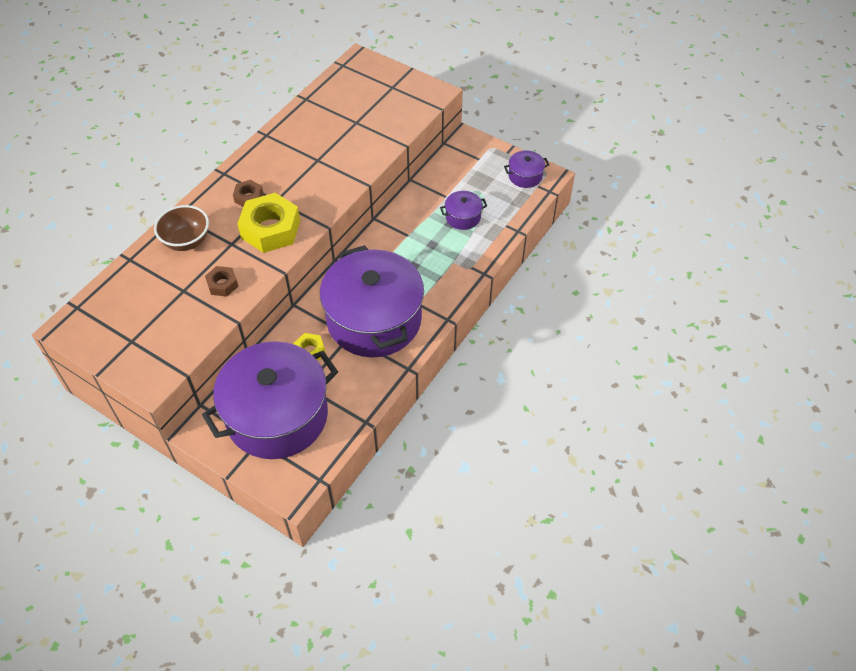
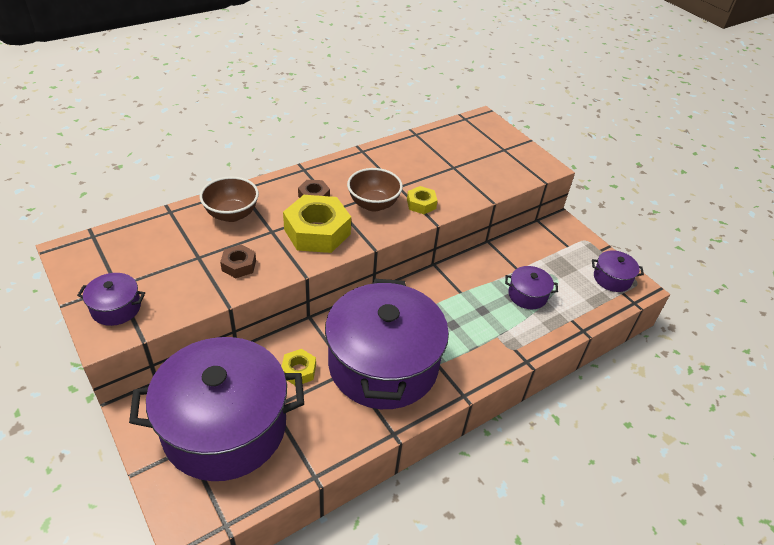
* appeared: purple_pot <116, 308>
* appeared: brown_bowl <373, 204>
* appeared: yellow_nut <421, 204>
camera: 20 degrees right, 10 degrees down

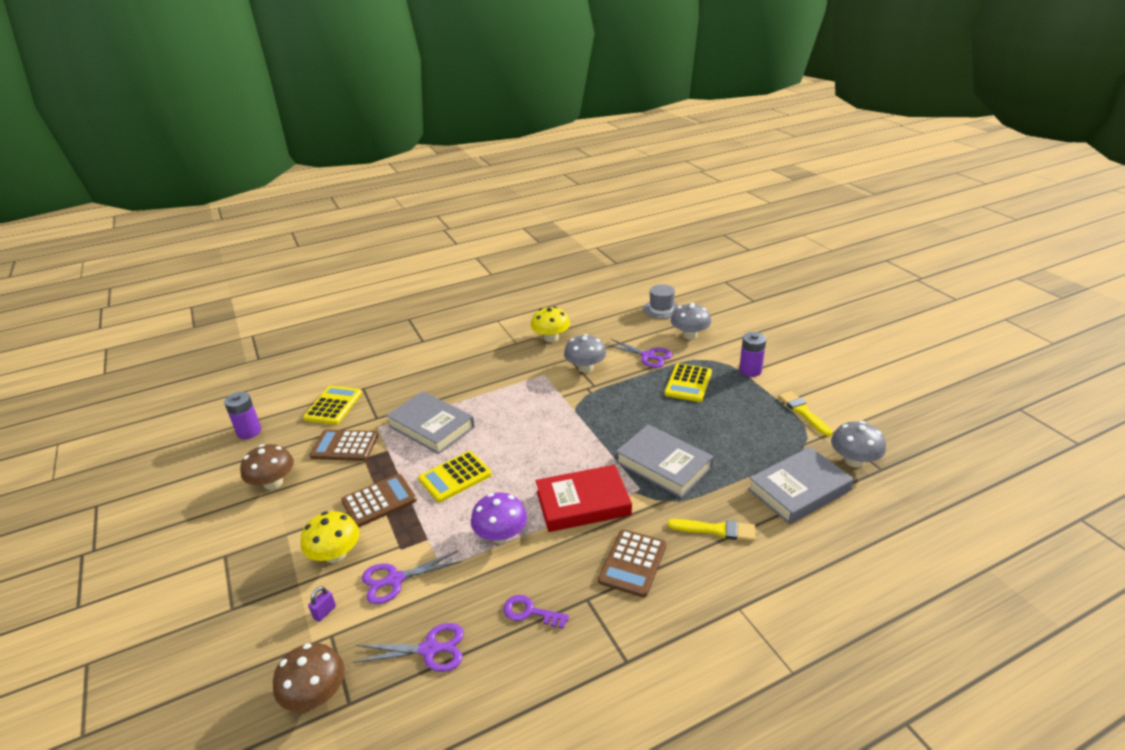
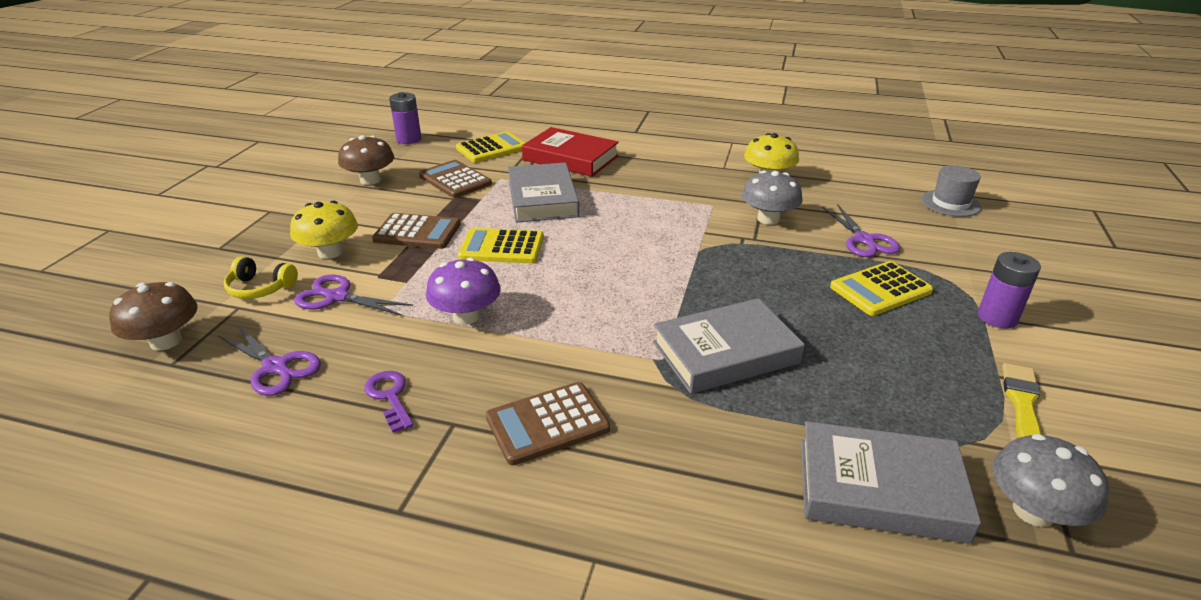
* exchanged: purple_padlock <324, 612> to yellow_headphones <260, 288>
* relocated: red_book <583, 503> to <570, 158>
* spun: grey_book <663, 465> = <725, 352> 75 degrees clockwise
* missing: yellow_brush <716, 530>
* missing: grey_mushroom <689, 335>
camera: 40 degrees right, 0 degrees up

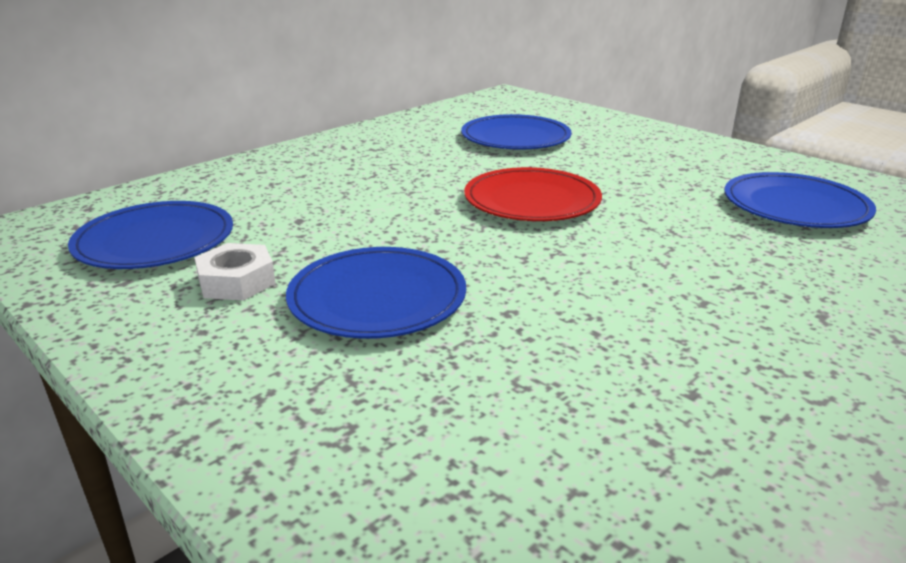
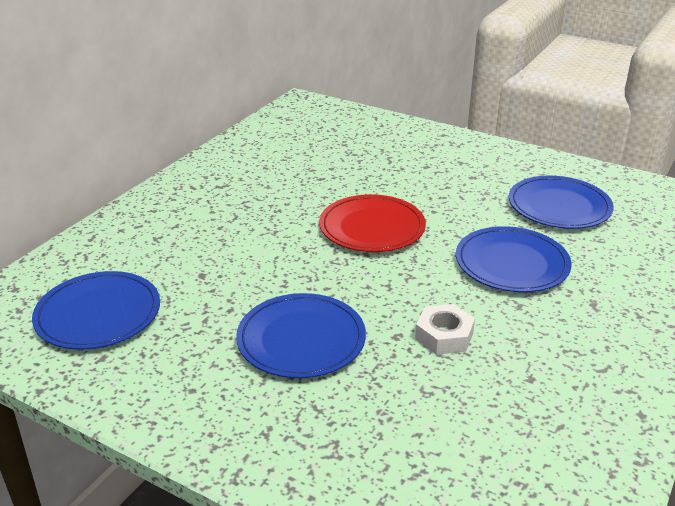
* relocated: white_nut <237, 281> to <444, 336>
* relocated: blue_plate <515, 137> to <512, 263>
camera: 15 degrees left, 5 degrees up

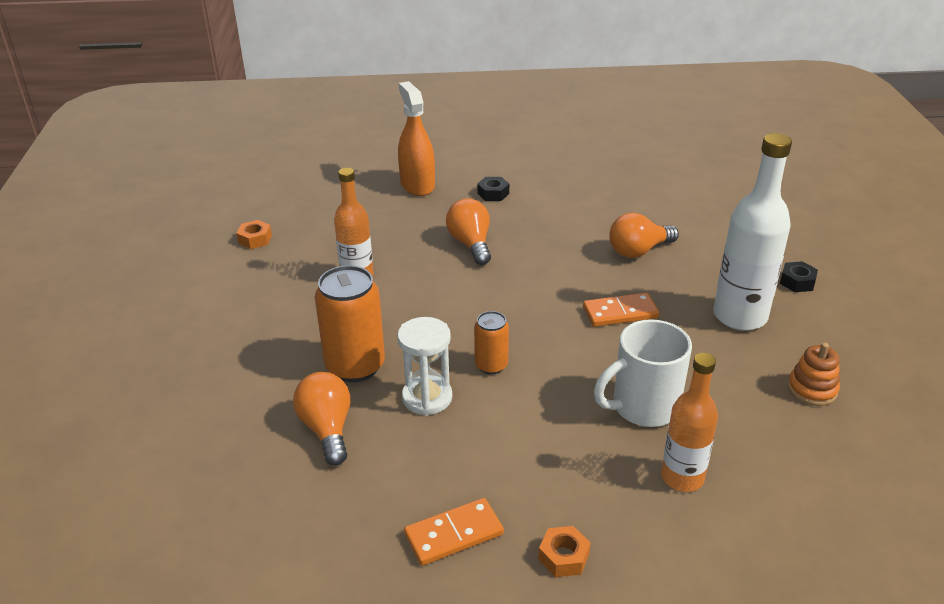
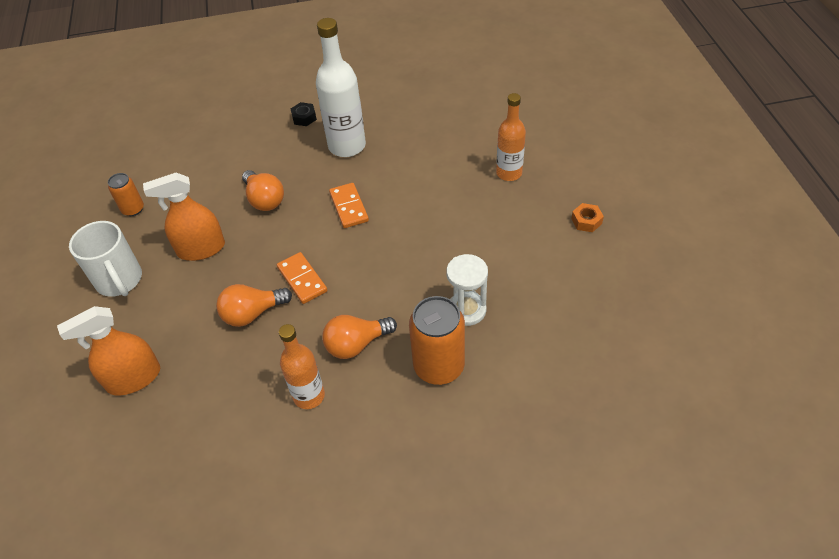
* relocated: white_mug <643, 407> to <119, 281>
* relocated: orange_can <491, 365> to <133, 209>
* appeared: orange_spray_bottle <201, 249>
* relocated: orange_domino <453, 534> to <302, 279>
* relocated: orange_light_bulb <327, 429> to <356, 344>
* missing: orange_nut <255, 239>
* missing: black_nut <493, 193>
* missing: orange_stacking_toy <812, 389>
camera: 95 degrees left, 15 degrees up

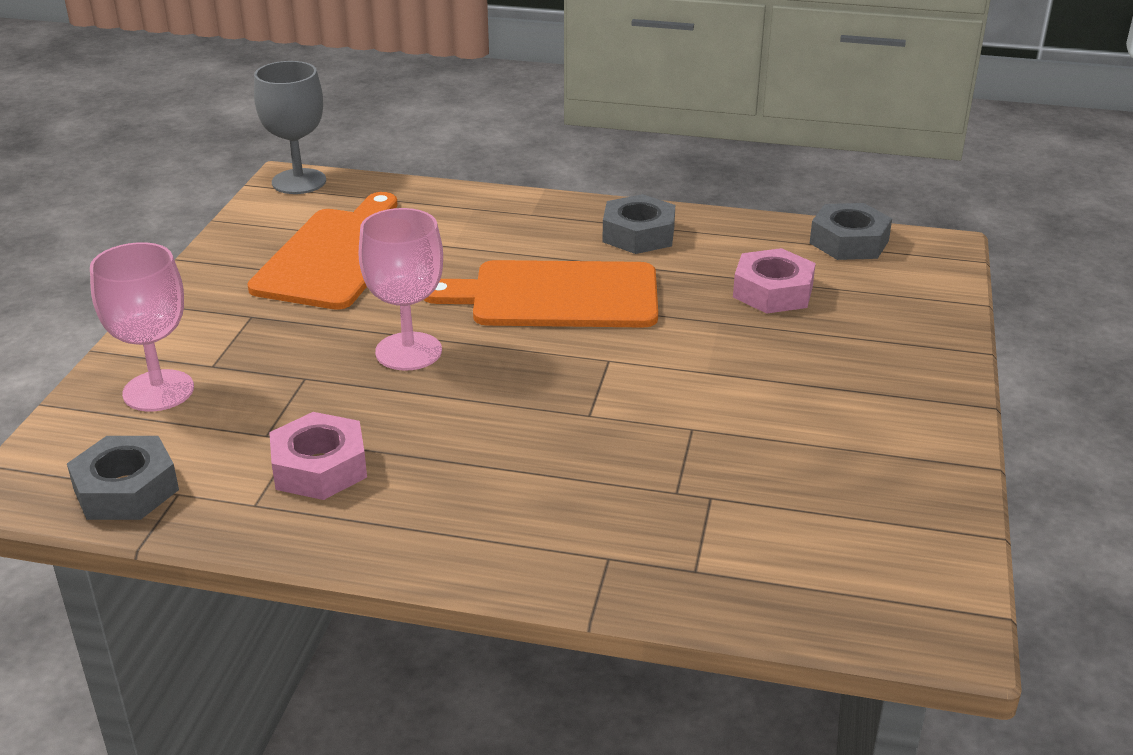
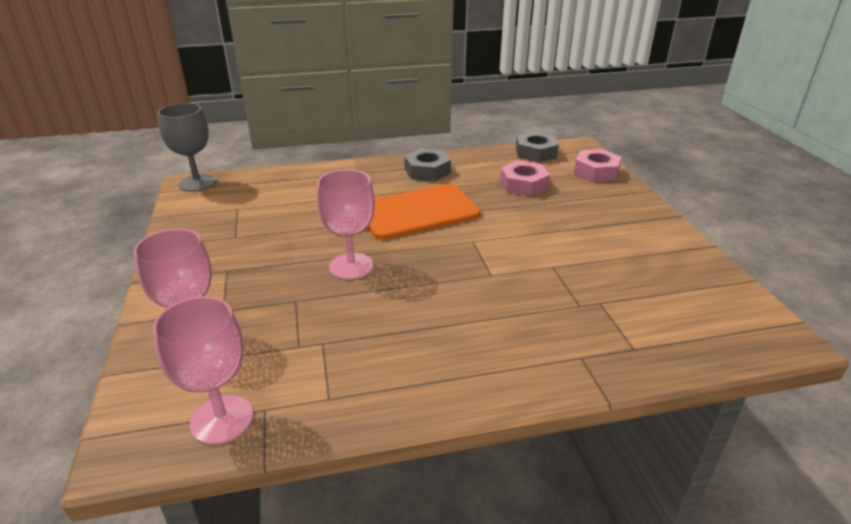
* exchanged: grey_nut <126, 489> to pink_goblet <222, 419>
* relocated: pink_nut <320, 467> to <596, 171>
* missing: orange_cutting_board <337, 255>
camera: 25 degrees left, 0 degrees up

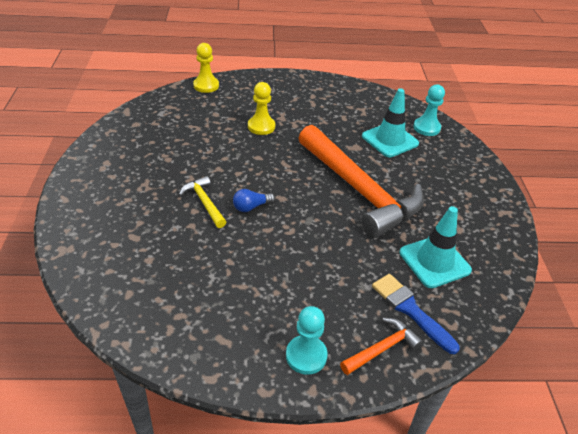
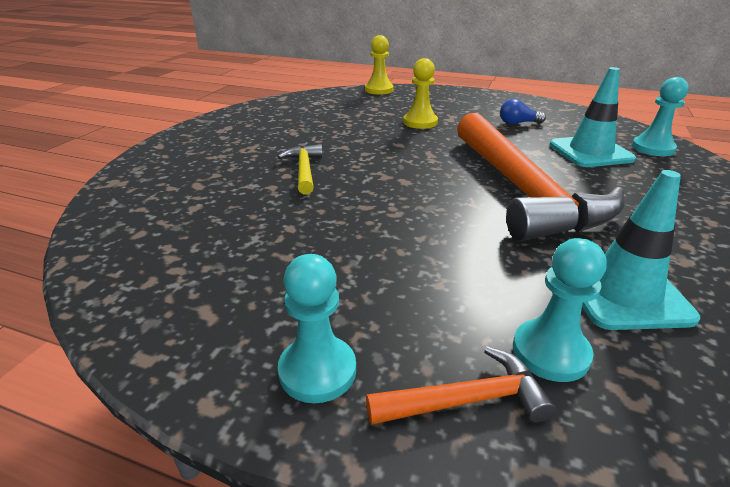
* relocated: blue_light_bulb <251, 207> to <518, 123>
* exchanged: blue_brush <410, 310> to turquoise_pawn <550, 352>
camera: 25 degrees right, 10 degrees down

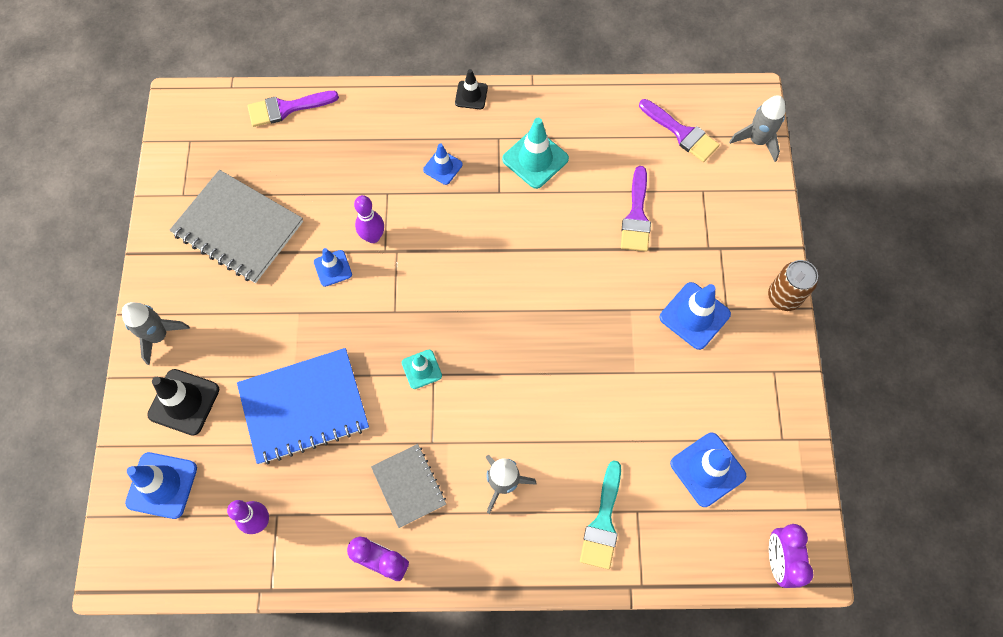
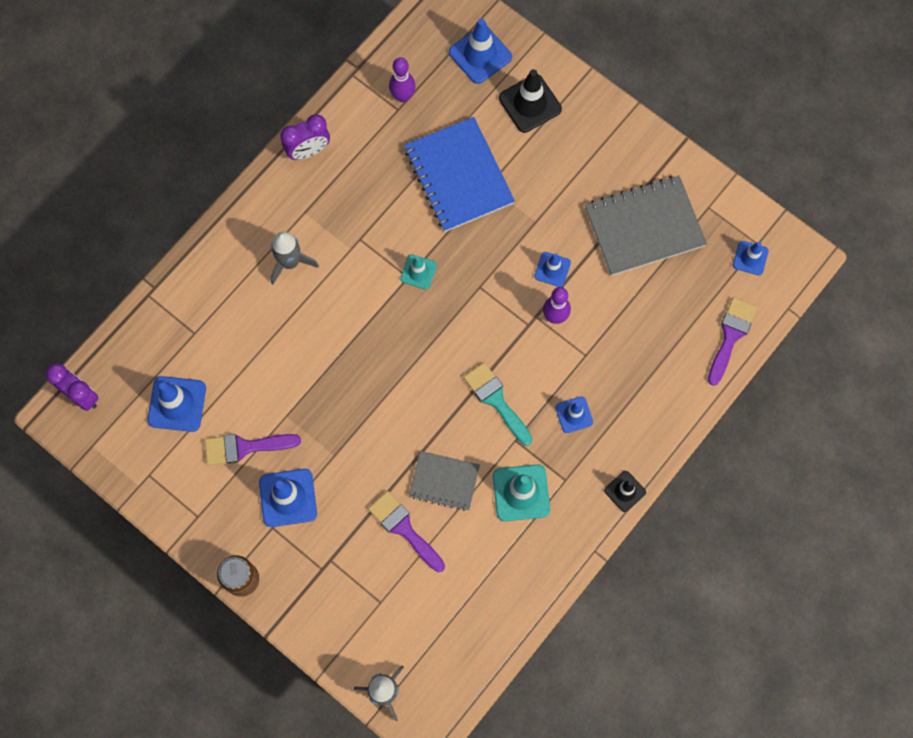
* relocated: purple_brush <682, 133> to <244, 447>
* spun: blue_notebook <304, 407> = <459, 176> 45 degrees counterclockwise
* relocated: grey_notebook <409, 486> to <444, 481>
* relocated: turquoise_brush <603, 522> to <496, 400>
* appeared: blue_traffic_cone <750, 258>
* missing: grey_rocket <159, 336>
camera: 130 degrees right, 5 degrees up

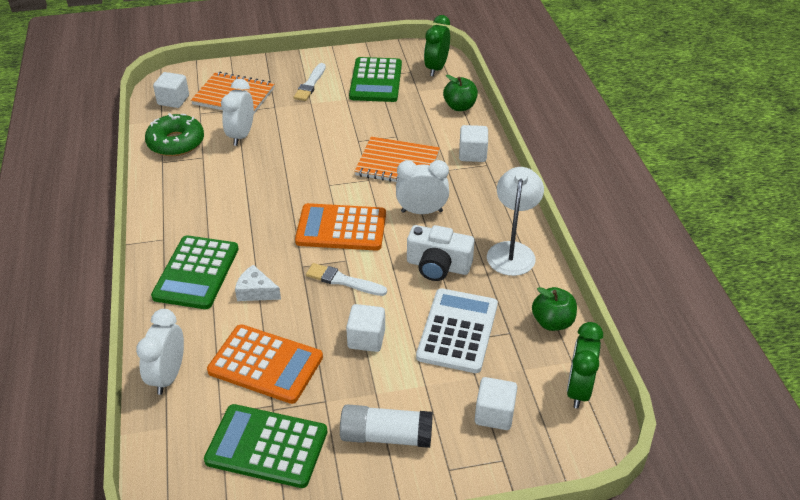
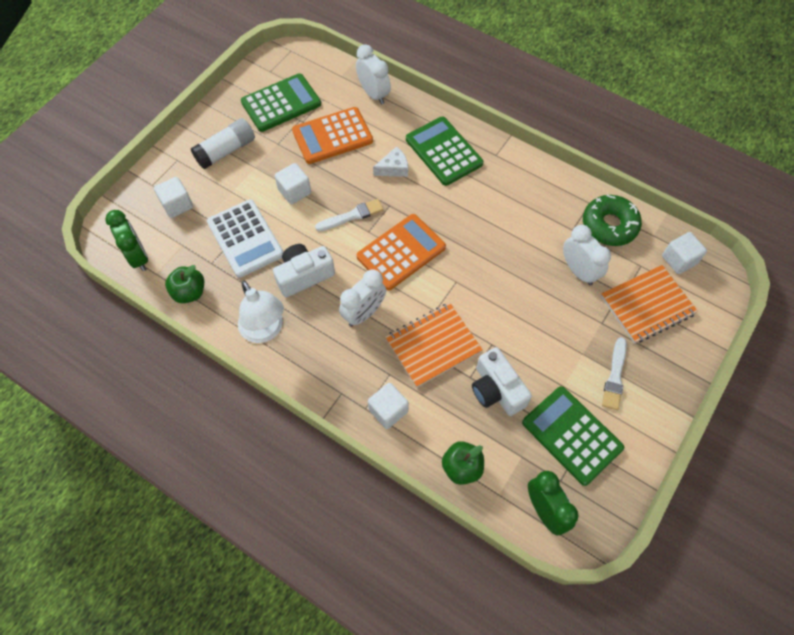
* appeared: white_camera <496, 390>
* spun: white_brush <310, 84> = <615, 376> 135 degrees counterclockwise
camera: 135 degrees right, 20 degrees up

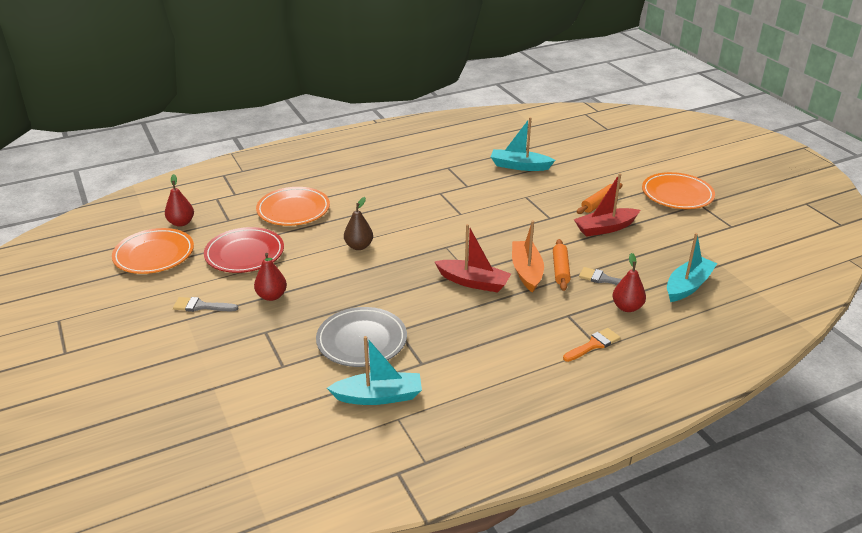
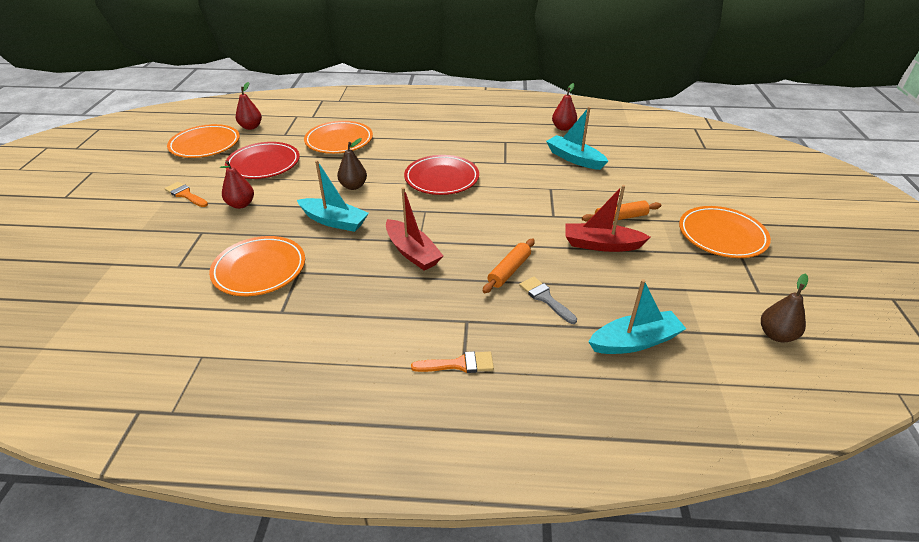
* colour: grey_brush <201, 306> to orange_brush <185, 194>
* colour: grey_plate <362, 340> to orange_plate <259, 269>
* relocated: turquoise_boat <378, 396> to <334, 221>
* appeared: red_plate <441, 178>
* relocated: red_pear <627, 307> to <563, 128>
* appeared: brown_pear <776, 335>
* missing: orange_boat <526, 271>
camera: 30 degrees right, 5 degrees up

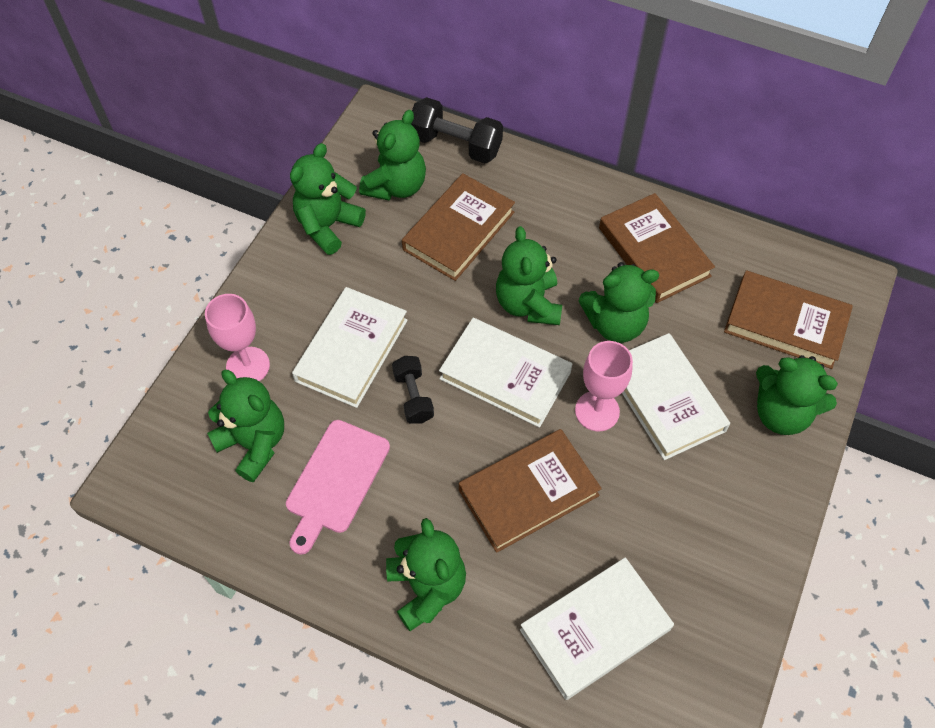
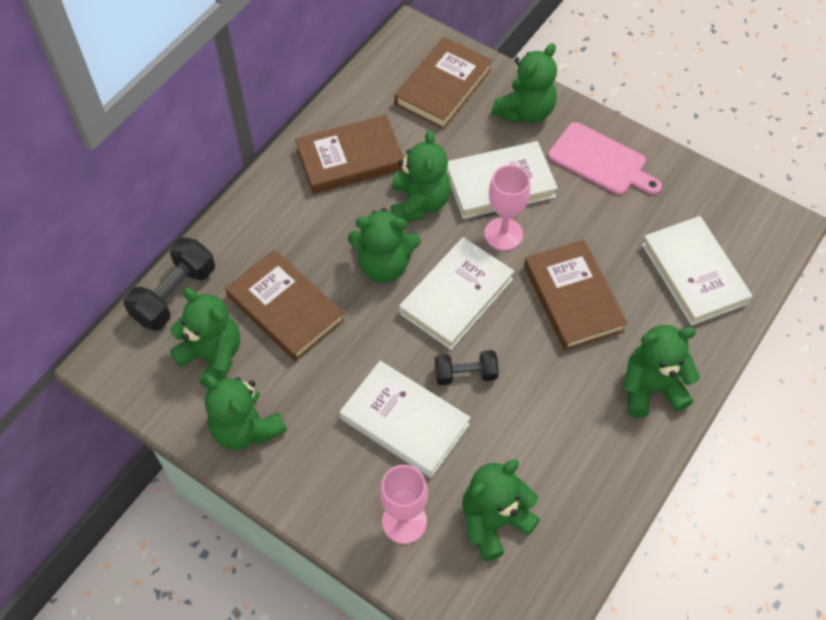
* relocated: pink_cutting_board <335, 481> to <601, 161>
camera: 80 degrees left, 0 degrees up

